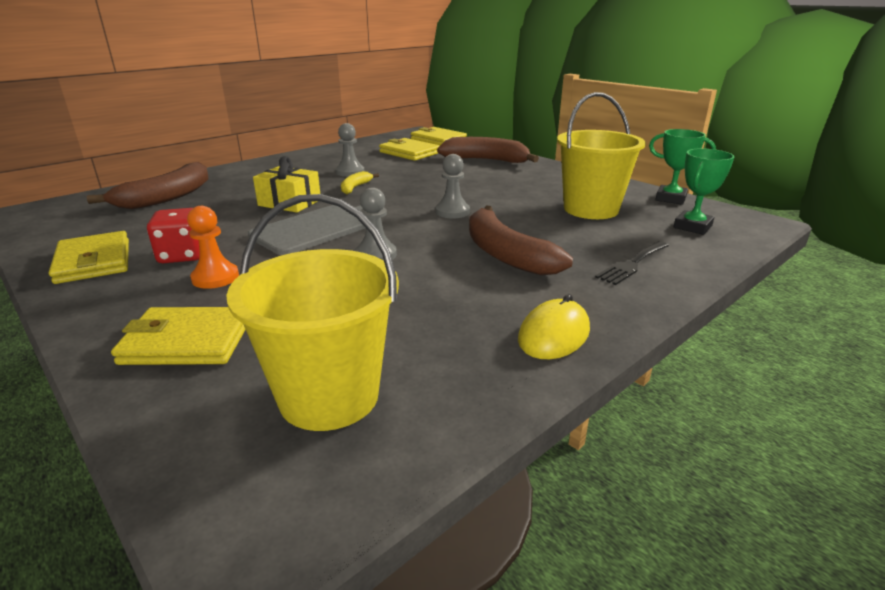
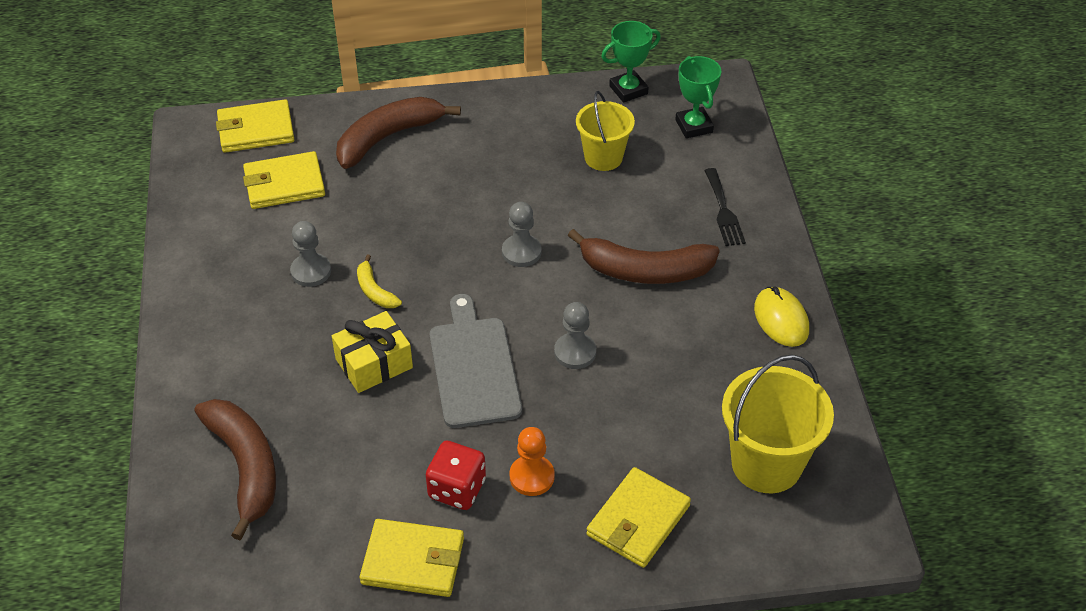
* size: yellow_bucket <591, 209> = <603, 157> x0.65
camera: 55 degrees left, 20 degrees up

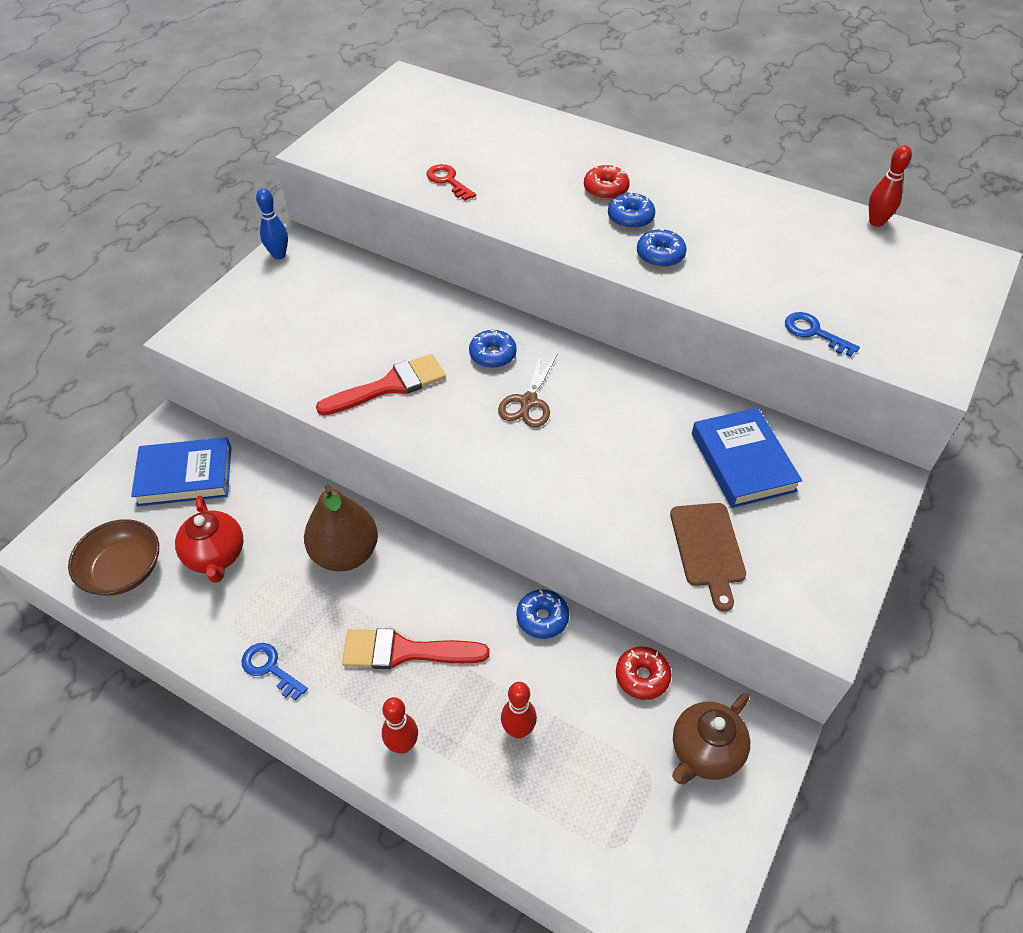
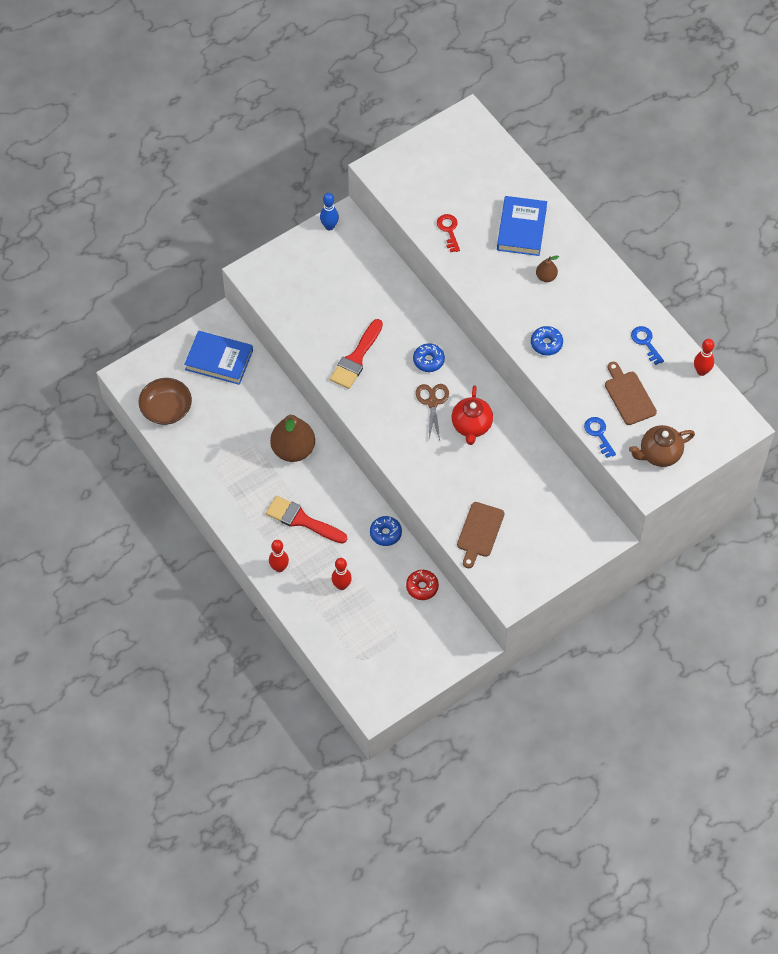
* spun: red_brush <390, 386> = <356, 358> 120 degrees clockwise
* spun: brown_scissors <528, 402> = <432, 402> 135 degrees clockwise
* relocated: red_teapot <216, 556> to <471, 426>
* relocated: blue_book <743, 462> to <521, 229>
* exchanged: red_donut <605, 189> to brown_pear <546, 277>
* appeared: brown_cutting_board <628, 396>
* relocated: brown_teapot <705, 752> to <659, 454>
* relocated: blue_key <270, 668> to <646, 342>
* missing: blue_donut <630, 218>
camera: 25 degrees right, 10 degrees up

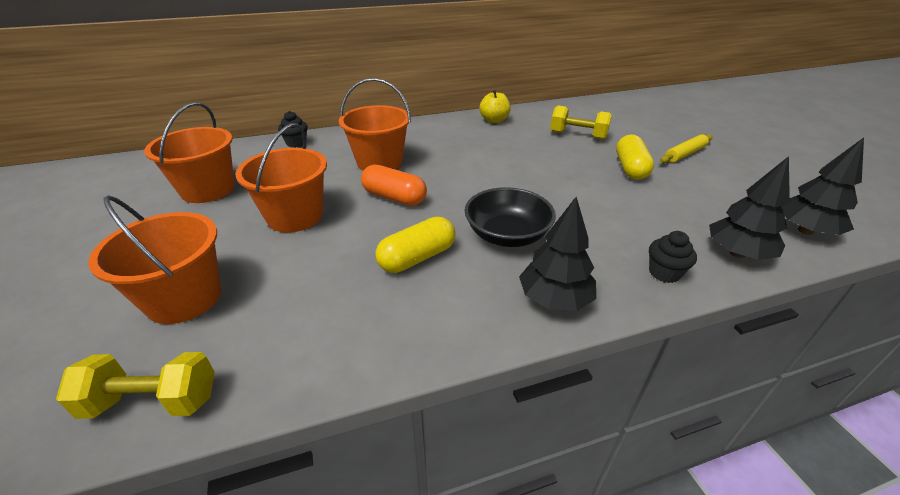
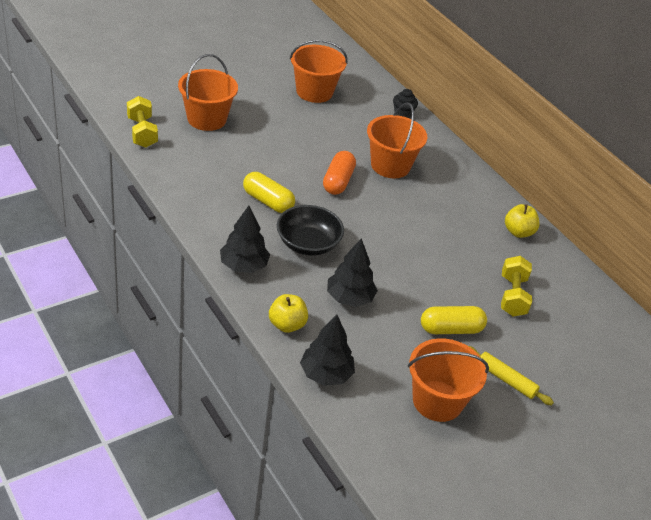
* exchanged: black_cupcake <664, 273> to yellow_apple <287, 325>
* relocated: black_tree <805, 230> to <349, 298>
* relocated: orange_bucket <295, 216> to <437, 401>
camera: 70 degrees right, 5 degrees up

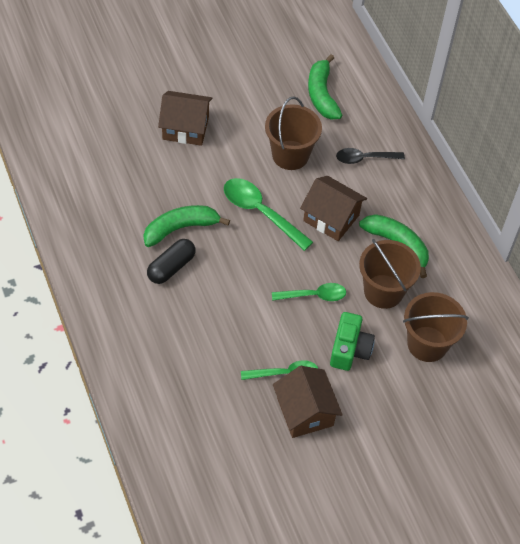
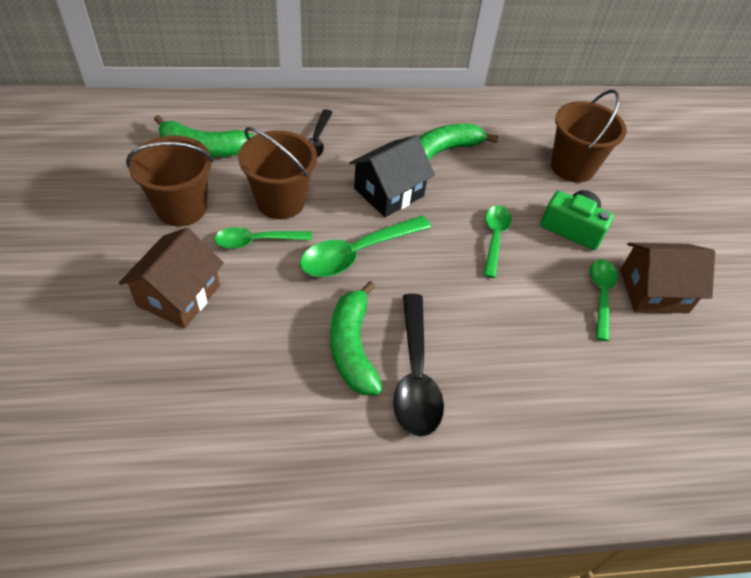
* relocated: brown_bucket <383, 291> to <181, 208>
* appeared: green_spoon <257, 241>
* colour: brown_house <331, 218> to black_house <389, 192>
* exchanged: black_capsule <171, 267> to black_spoon <415, 375>
camera: 75 degrees left, 5 degrees down

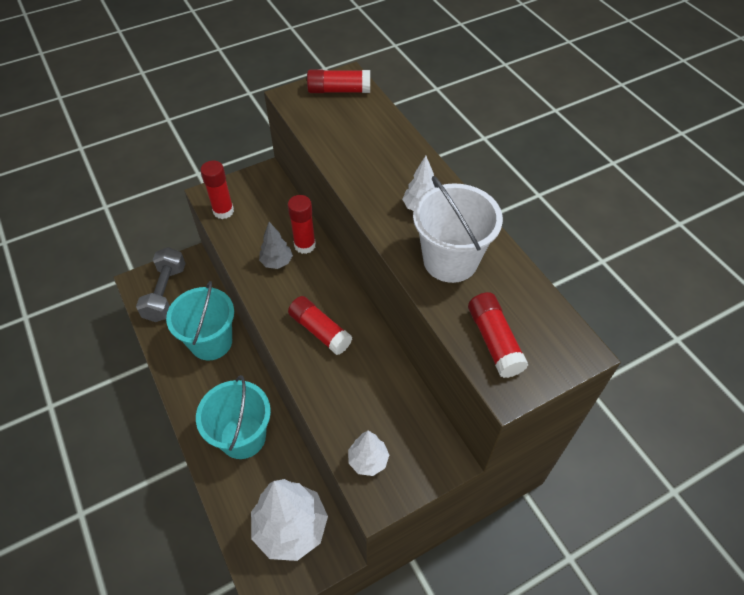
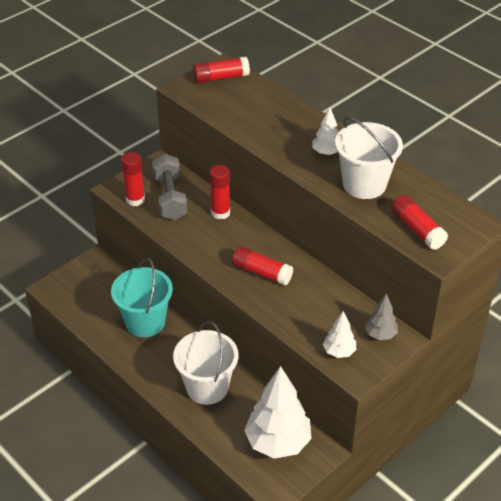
* relocated: grey_dumbbell <165, 293> to <170, 197>
* colour: turquoise_bucket <243, 437> to white_bucket <207, 387>
* relocated: grey_tree <277, 262> to <380, 334>
camera: 15 degrees left, 10 degrees down

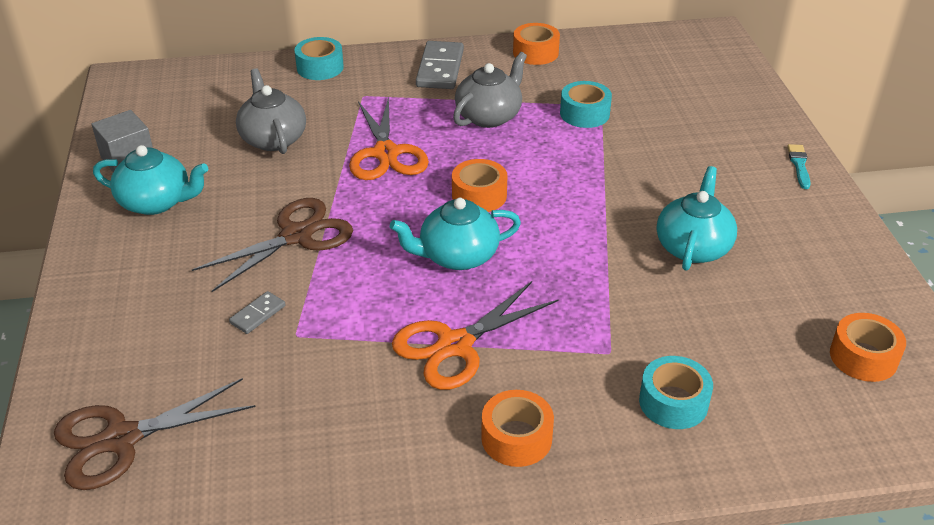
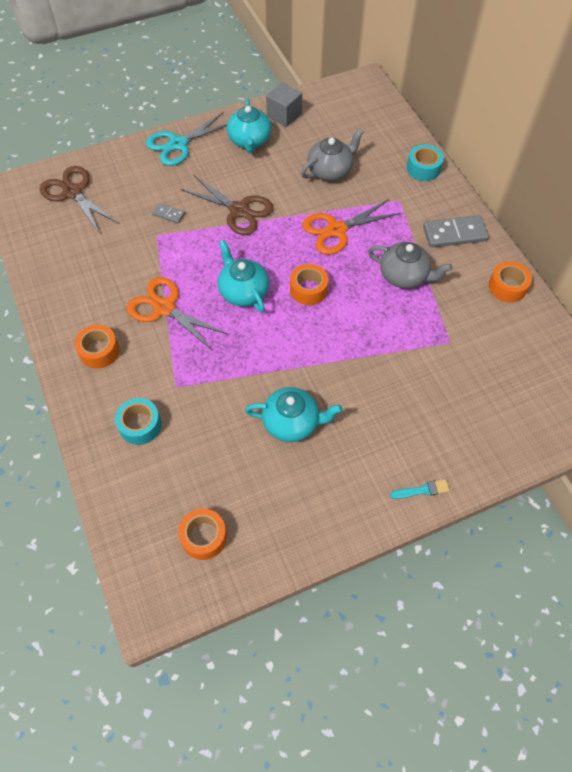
* appeared: turquoise_scissors <178, 144>
* missing: turquoise_tape <584, 113>
camera: 75 degrees right, 20 degrees up

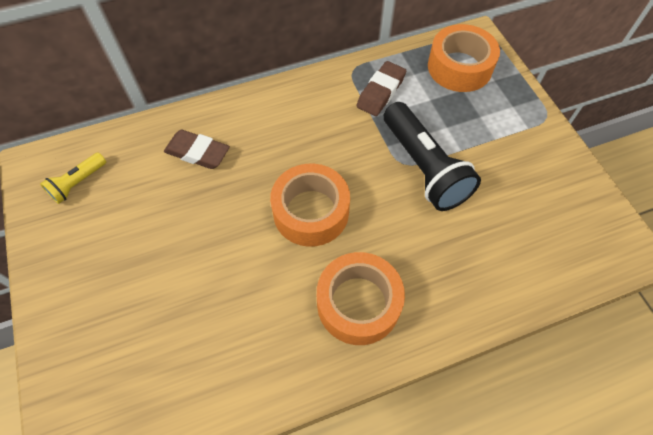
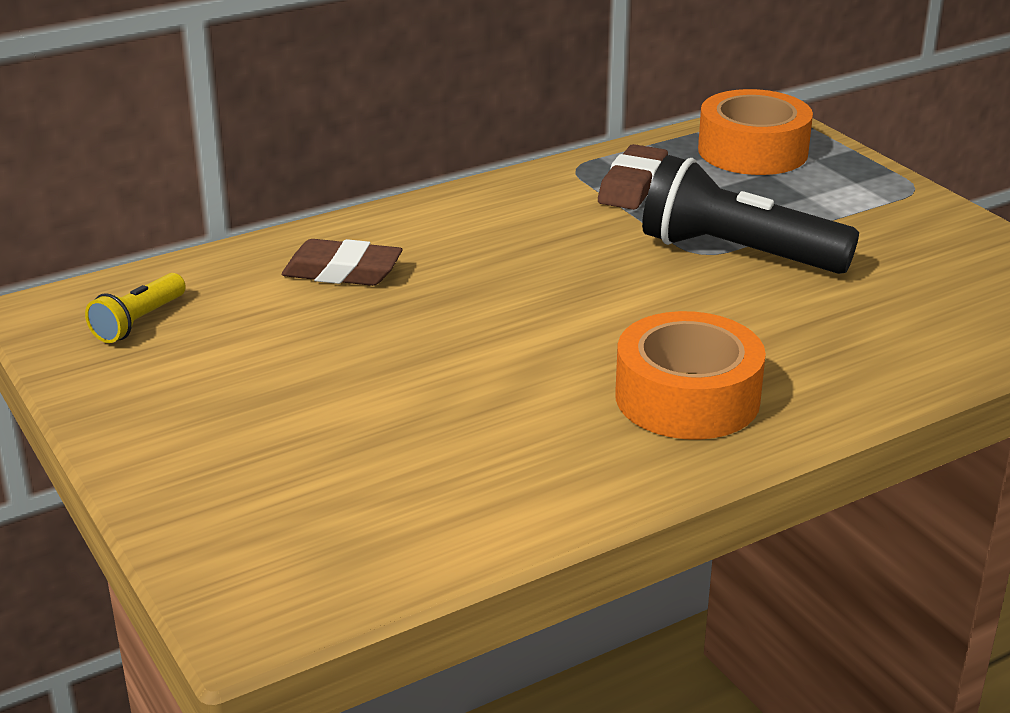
* spun: black_flashlight <424, 167> = <737, 253> 150 degrees clockwise
* missing: orange_tape <311, 212>
camera: 10 degrees left, 30 degrees down

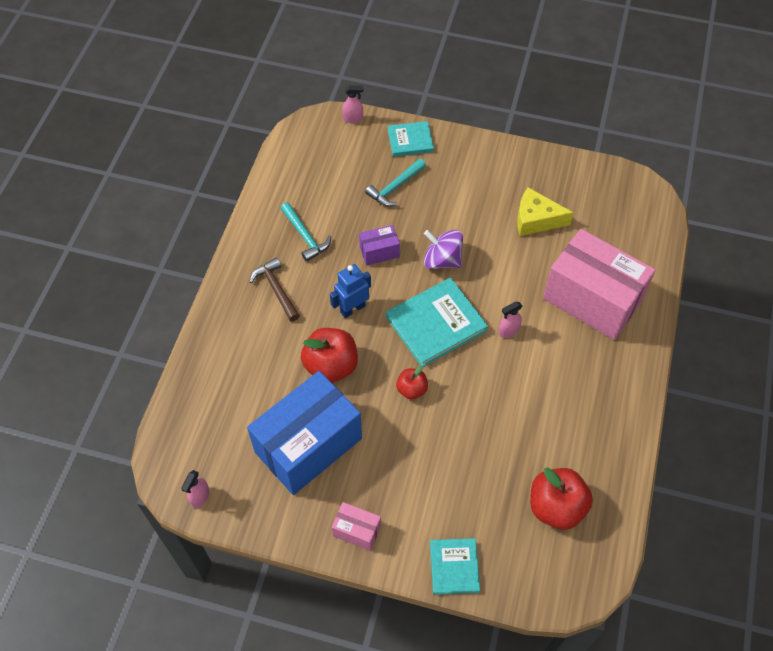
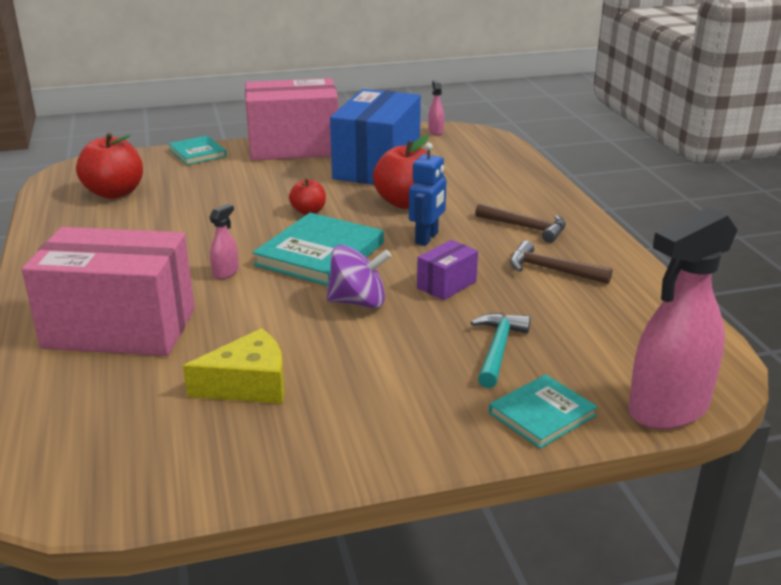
* size: pink_box <357, 531> = <293, 147> x2.30
* colour: turquoise_hammer <305, 236> to brown_hammer <552, 270>
* size: pink_spray_bottle <353, 119> = <667, 409> x2.39
camera: 150 degrees right, 30 degrees down

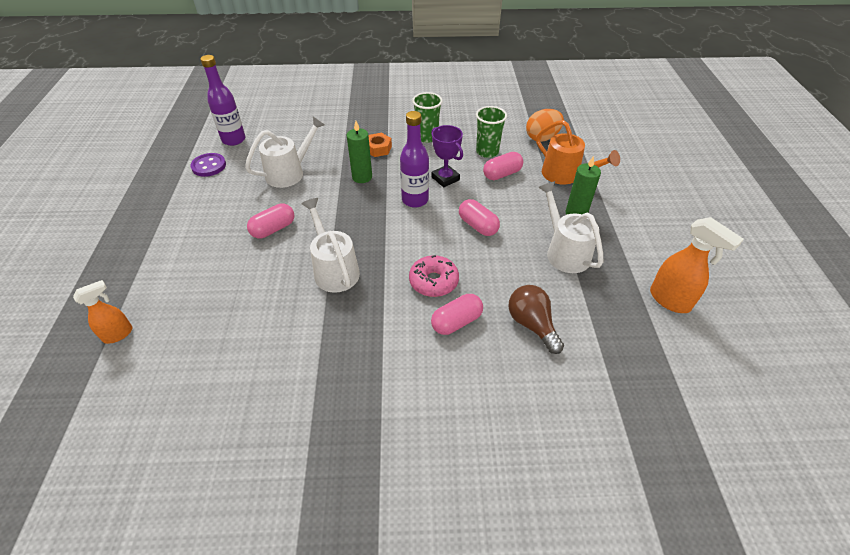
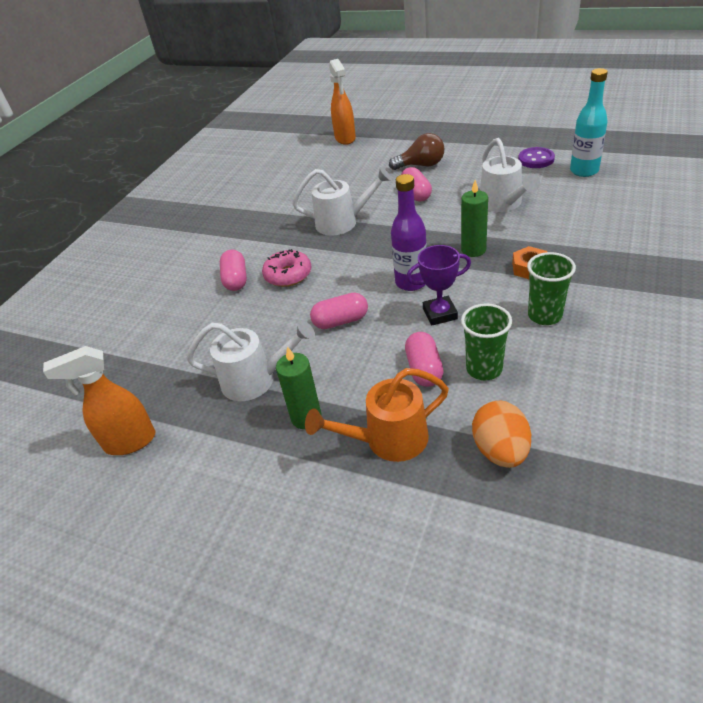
* size: orange_spray_bottle <118, 334> = <345, 138> x1.56
* relocated: brown_light_bulb <532, 325> to <421, 165>
* colour: purple_bottle <234, 140> to turquoise_bottle <584, 171>
camera: 120 degrees right, 5 degrees down

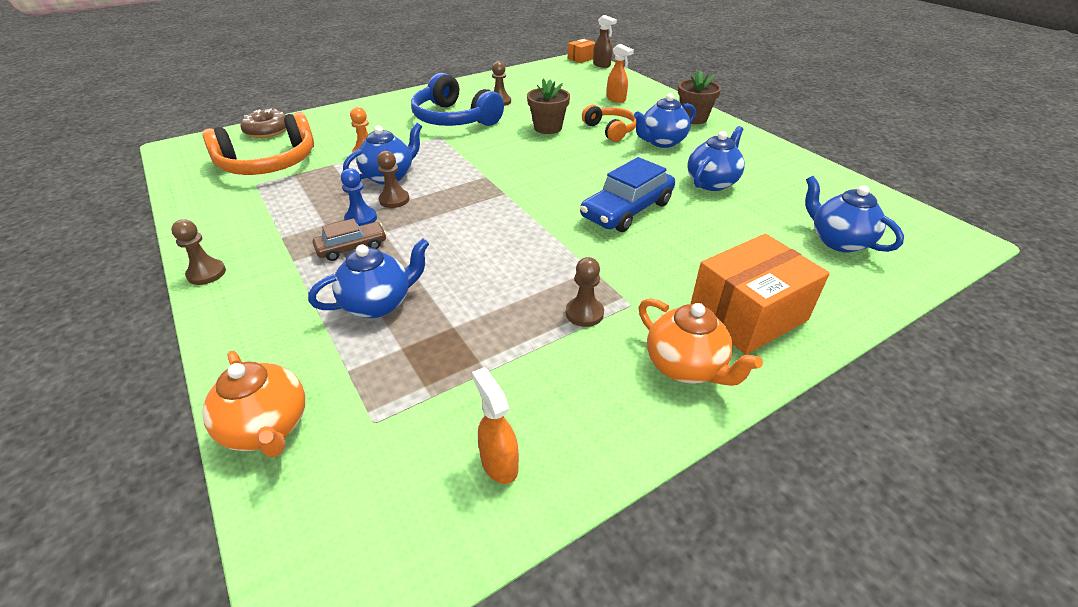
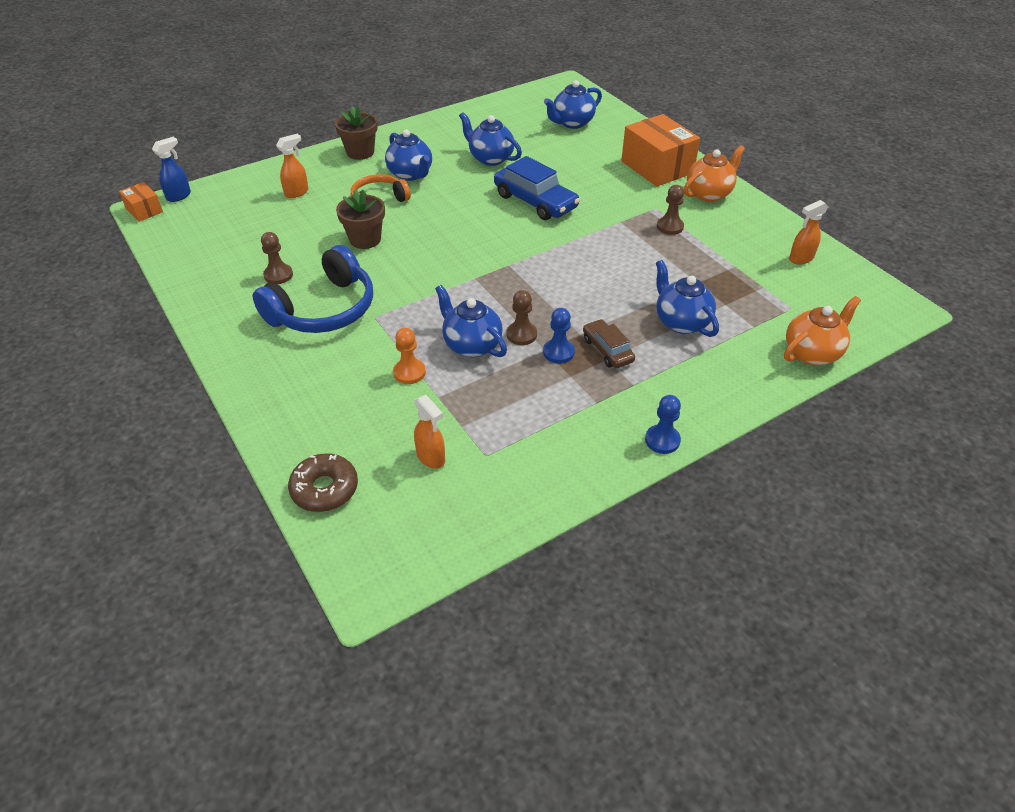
* colour: brown_spray_bottle <602, 65> to blue_spray_bottle <179, 196>
* exchanged: orange_headphones <269, 163> to orange_spray_bottle <431, 458>
* colour: brown_pawn <206, 273> to blue_pawn <662, 440>
camera: 90 degrees left, 5 degrees up

